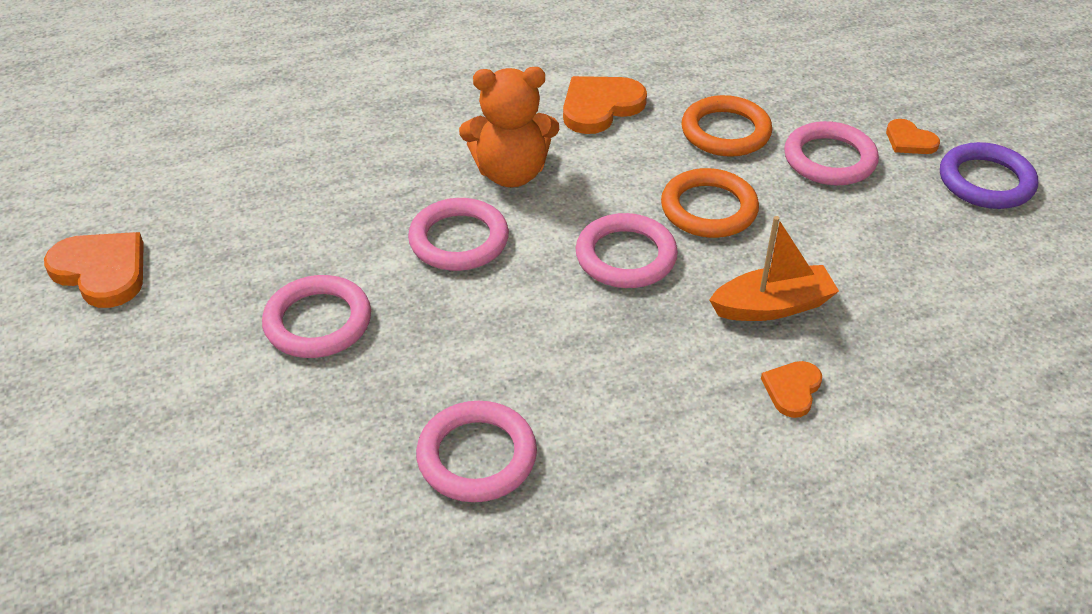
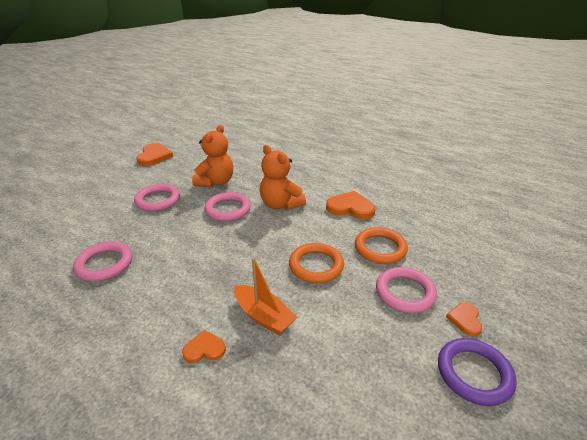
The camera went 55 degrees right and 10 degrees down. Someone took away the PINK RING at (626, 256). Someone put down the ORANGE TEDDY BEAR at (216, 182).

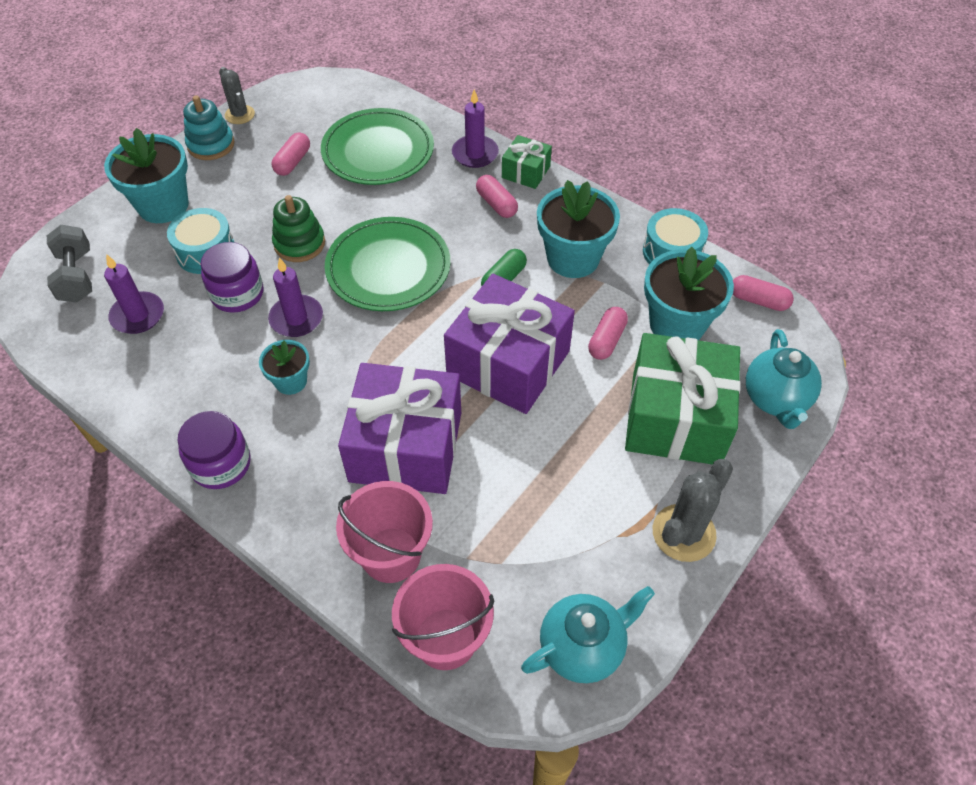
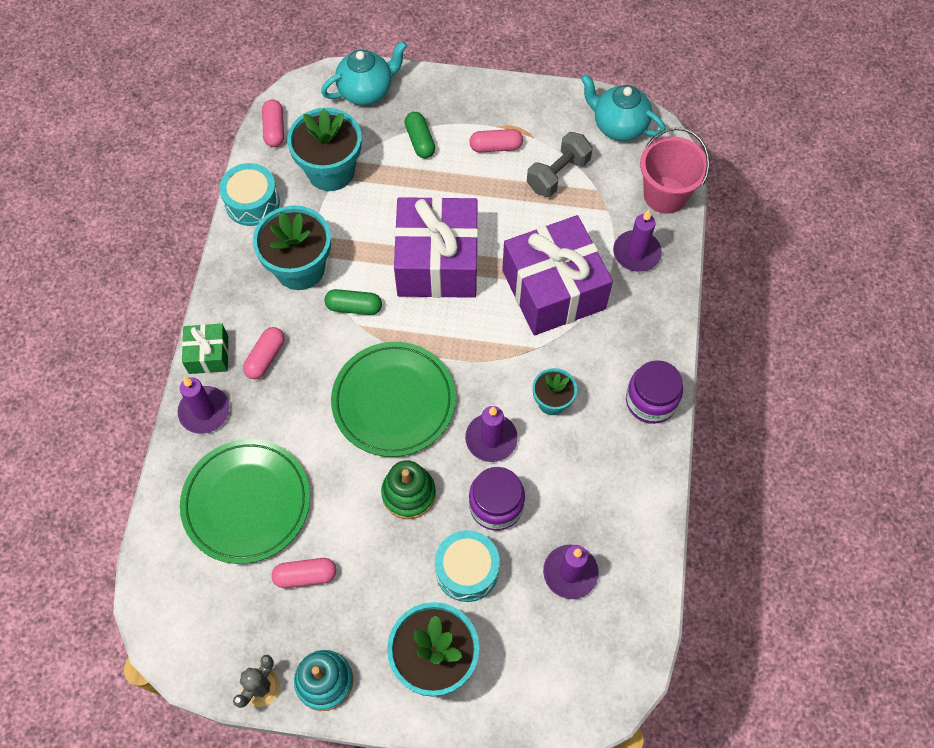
The camera went 120 degrees left and 10 degrees up. Someone carried the GREY DUMBBELL from (76, 276) to (558, 174). Someone swapped the PINK BUCKET at (391, 555) for the PURPLE CANDLE at (636, 253). Someone carried the PINK CAPSULE from (606, 340) to (495, 147). Someone swapped the GREEN GIFT at (675, 418) for the GREEN CAPSULE at (420, 141). Someone took away the GREY CACTUS at (683, 533).

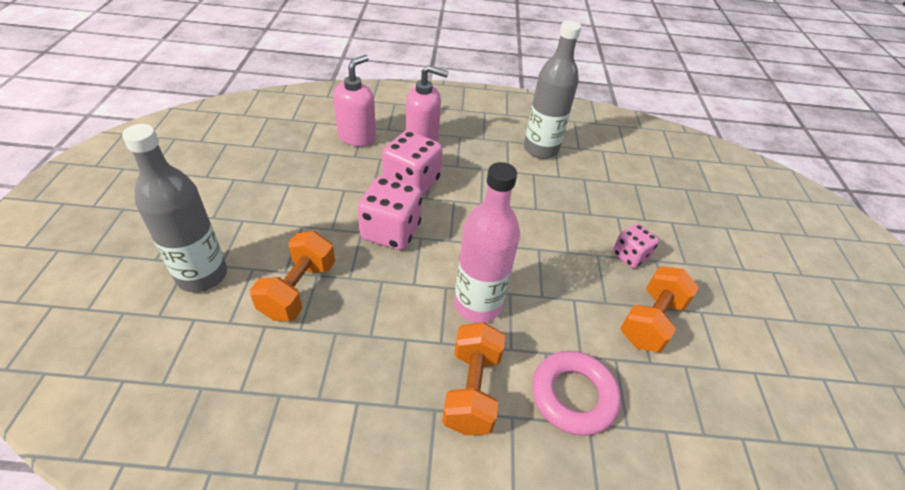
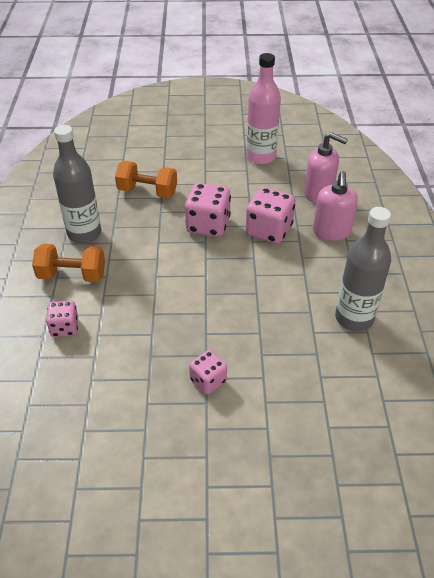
The camera went 90 degrees right and 0 degrees up. Someone carried the GREY BOTTLE from (202, 275) to (84, 234). Someone carried the PINK BOTTLE from (477, 305) to (261, 157). Someone swapped the PINK RING at (573, 396) for the PINK DICE at (65, 327). Someone took away the ORANGE DUMBBELL at (651, 321).

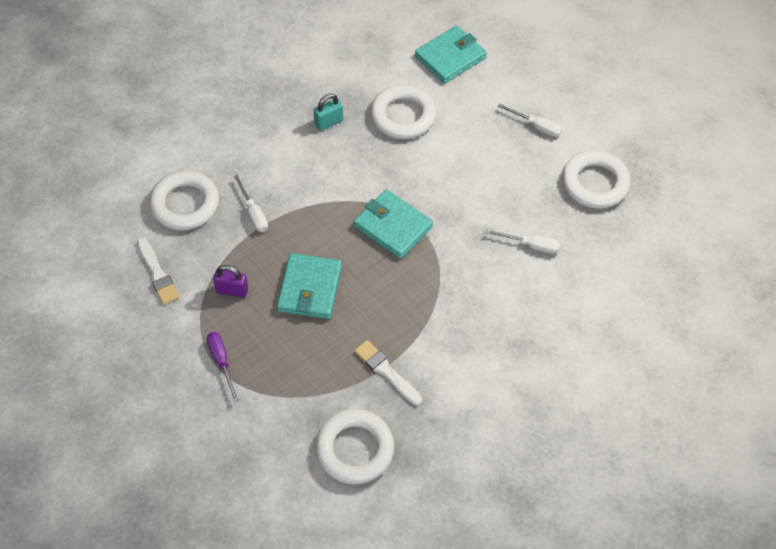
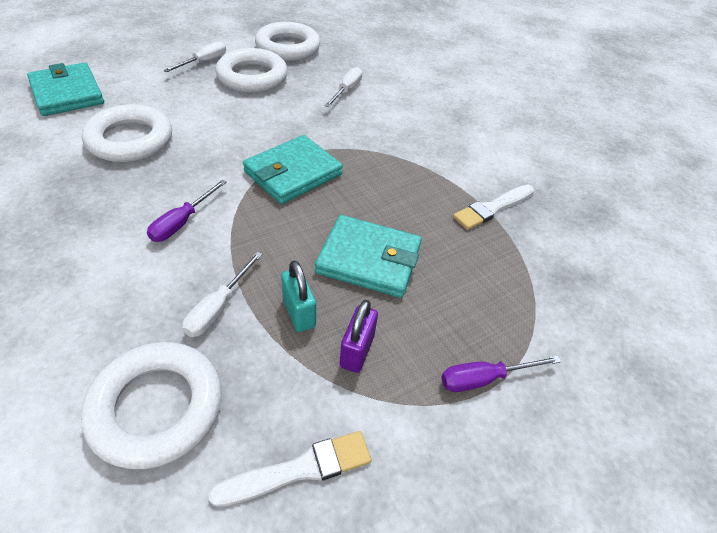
The camera went 85 degrees left and 10 degrees down. Someone rotated the WHITE SCREWDRIVER at (253, 213) by 135 degrees clockwise. Someone carried the TURQUOISE PADLOCK from (329, 122) to (299, 313). Someone carried the WHITE RING from (355, 449) to (252, 77). Someone put down the PURPLE SCREWDRIVER at (182, 222).

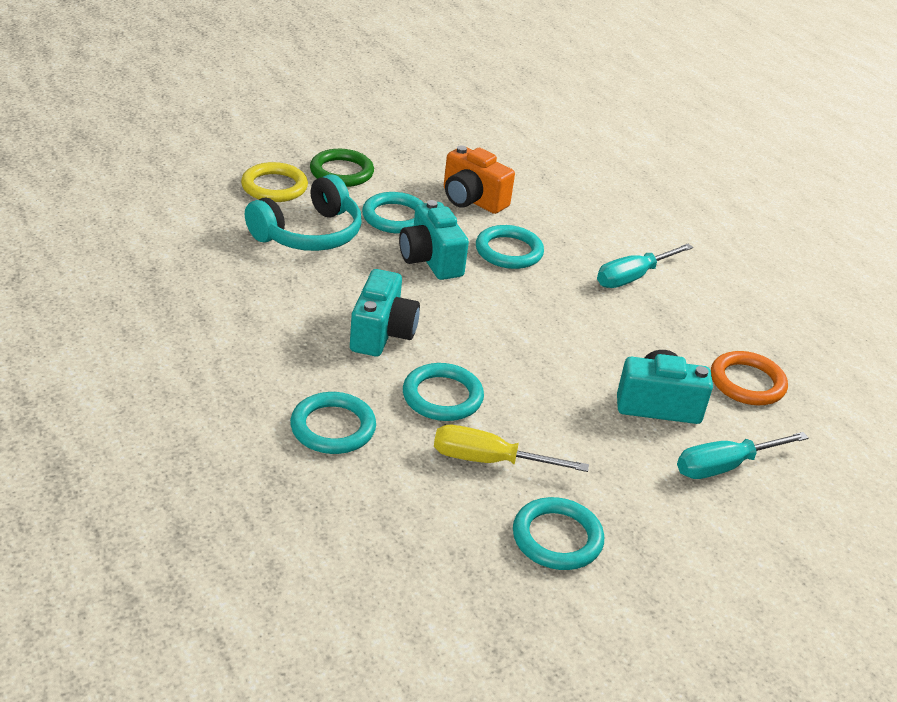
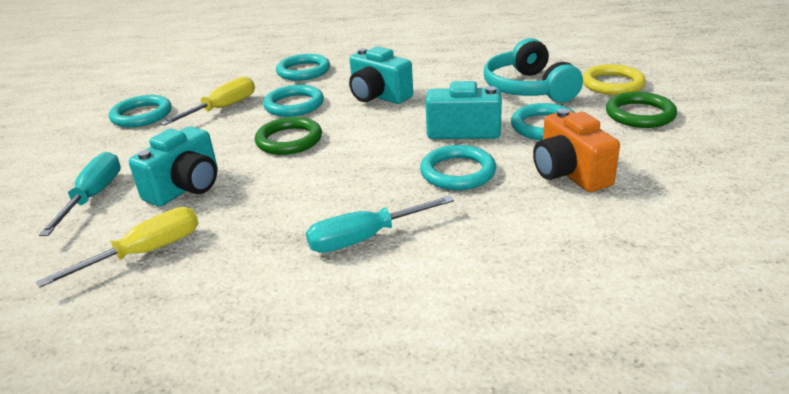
The camera went 125 degrees right and 5 degrees down. Someone rotated the ORANGE CAMERA at (472, 200) by 90 degrees counterclockwise. Someone rotated the TURQUOISE SCREWDRIVER at (632, 277) by 105 degrees counterclockwise. Someone swapped the ORANGE RING at (747, 383) for the YELLOW SCREWDRIVER at (147, 252). Someone put down the GREEN RING at (289, 140).

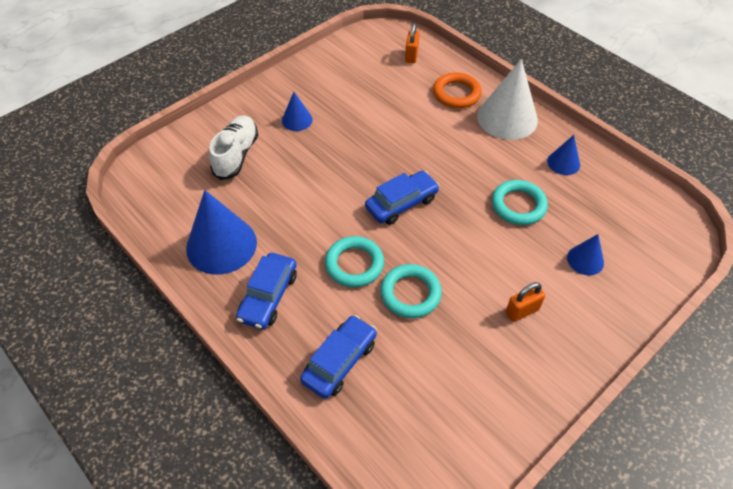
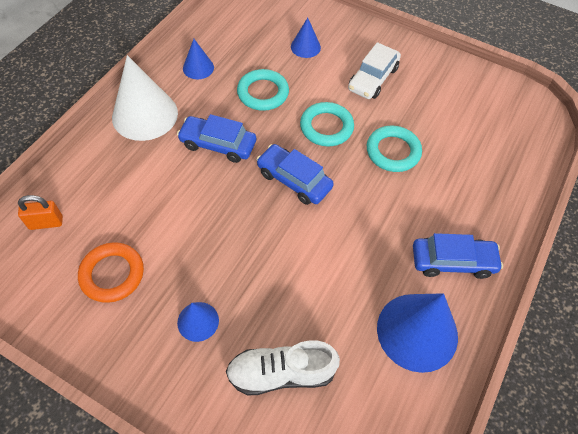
The camera went 110 degrees left and 5 degrees up. Someone carried the BLUE CAR from (339, 361) to (218, 144). Someone carried the TURQUOISE RING from (354, 264) to (326, 127). Someone carried the ORANGE RING from (456, 93) to (112, 274). Someone swapped the ORANGE PADLOCK at (522, 311) for the WHITE CAR at (373, 79).

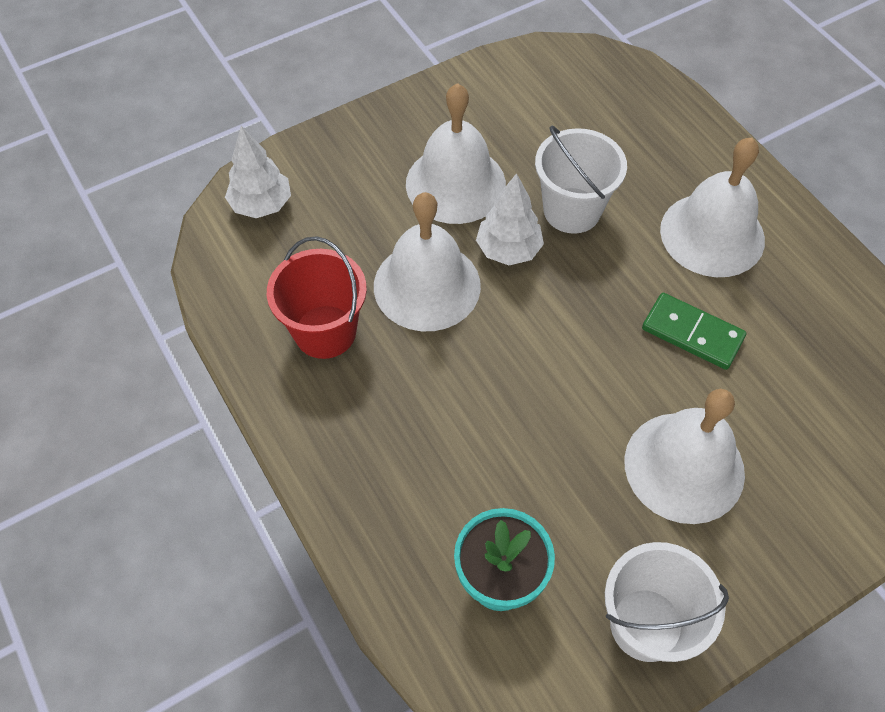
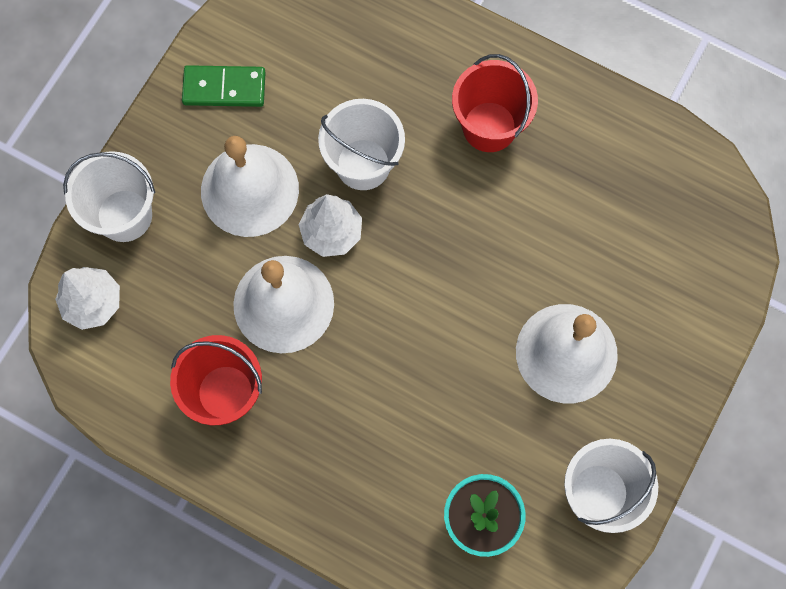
The camera went 30 degrees left and 15 degrees up. Someone carried the GREEN DOMINO from (692, 333) to (224, 88). Someone swapped the WHITE BELL at (712, 234) for the RED BUCKET at (489, 127). Someone put down the WHITE BUCKET at (124, 215).

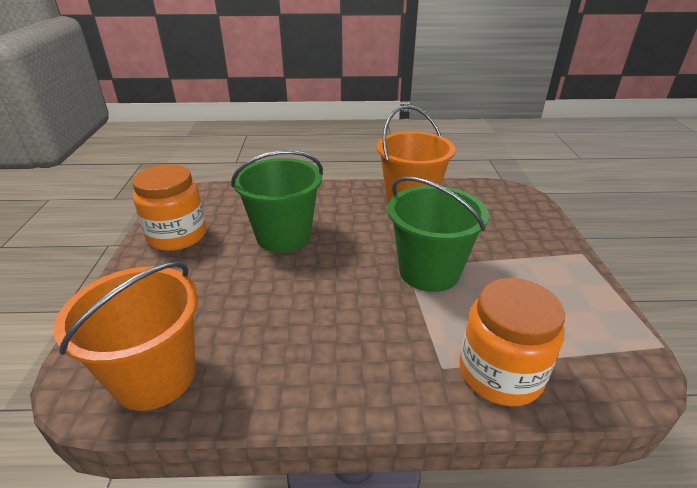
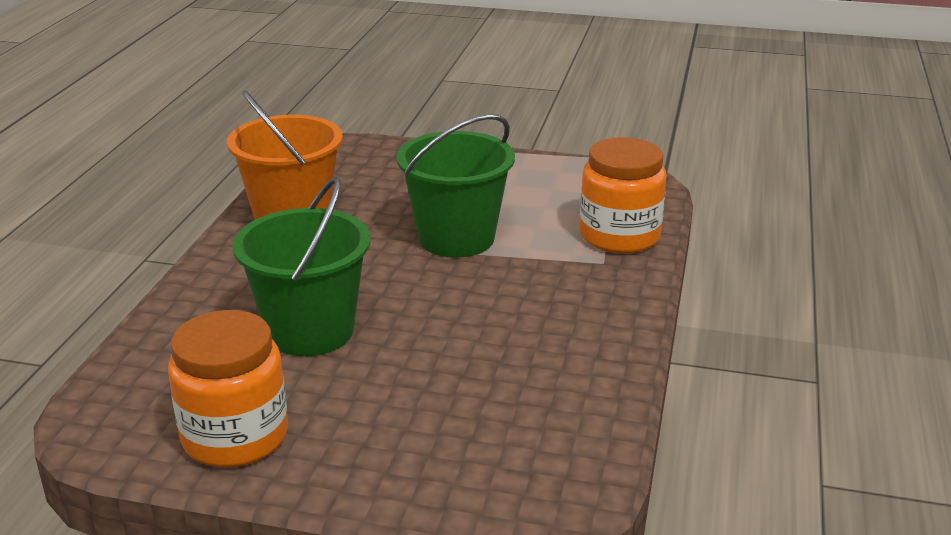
The camera went 75 degrees left and 5 degrees down. Someone took away the ORANGE BUCKET at (155, 376).

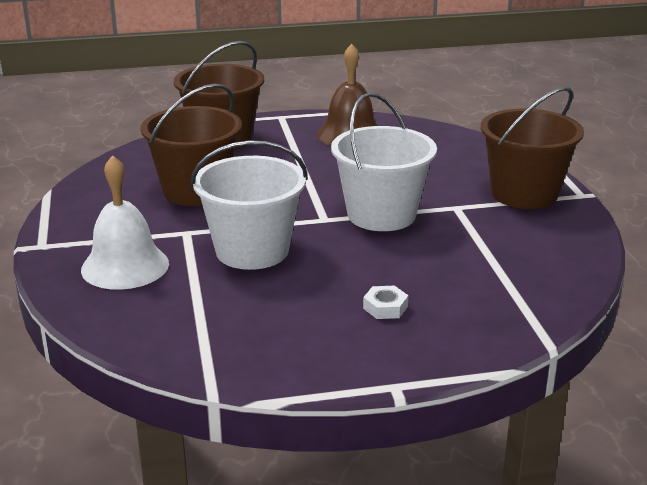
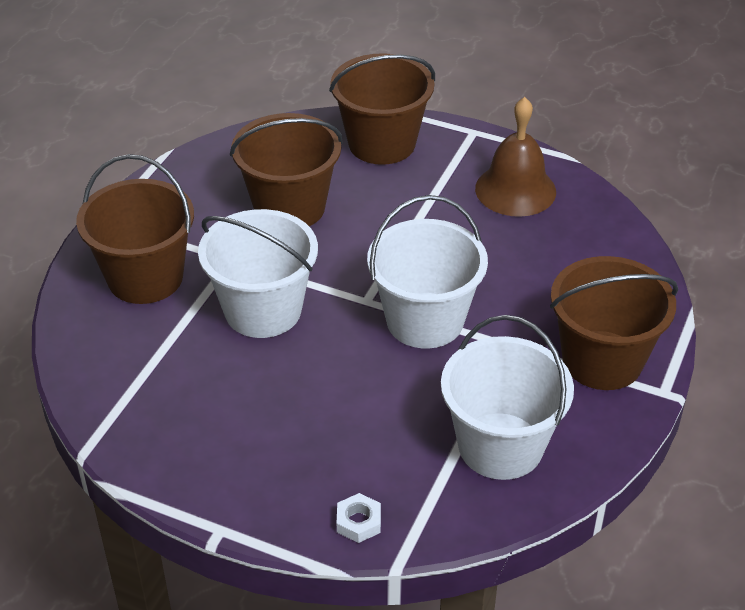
The camera went 35 degrees right and 15 degrees up. Someone swapped the WHITE BELL at (125, 266) for the BROWN BUCKET at (145, 277). Someone carried the WHITE NUT from (385, 307) to (358, 522). Someone put down the WHITE BUCKET at (500, 446).

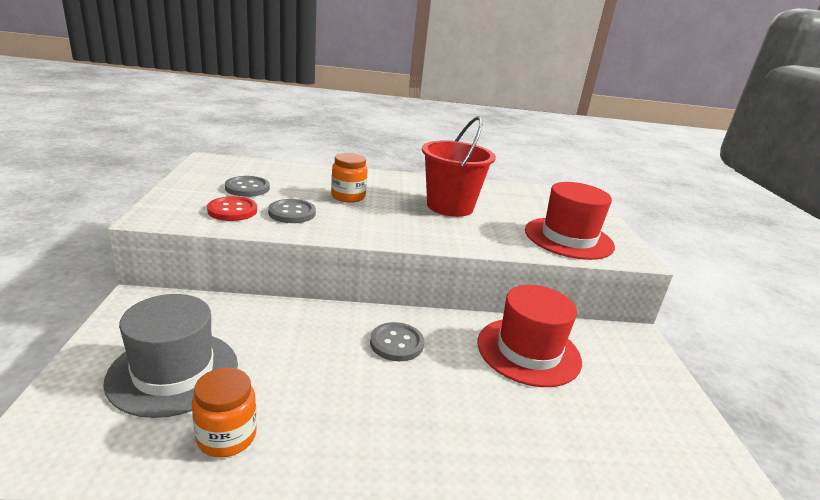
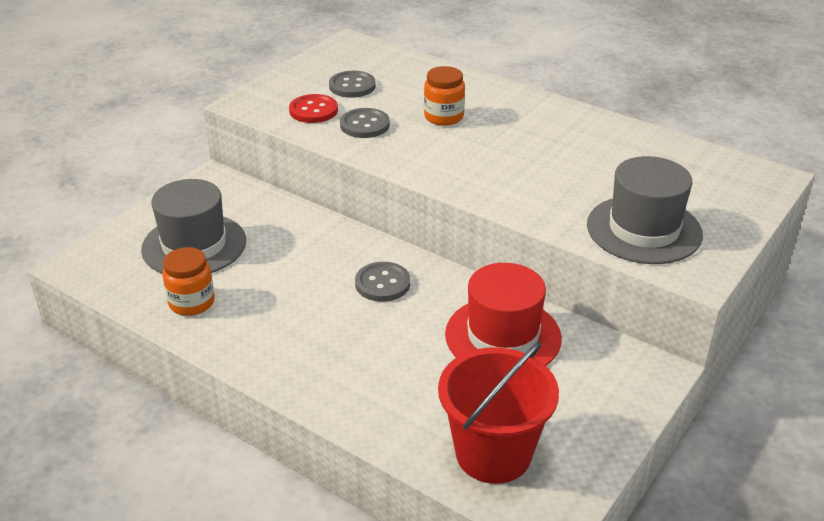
The camera went 40 degrees right and 10 degrees up. Someone carried the RED BUCKET from (450, 206) to (493, 454). Someone repainted the RED HAT at (568, 238), which became the GREY HAT at (644, 230).

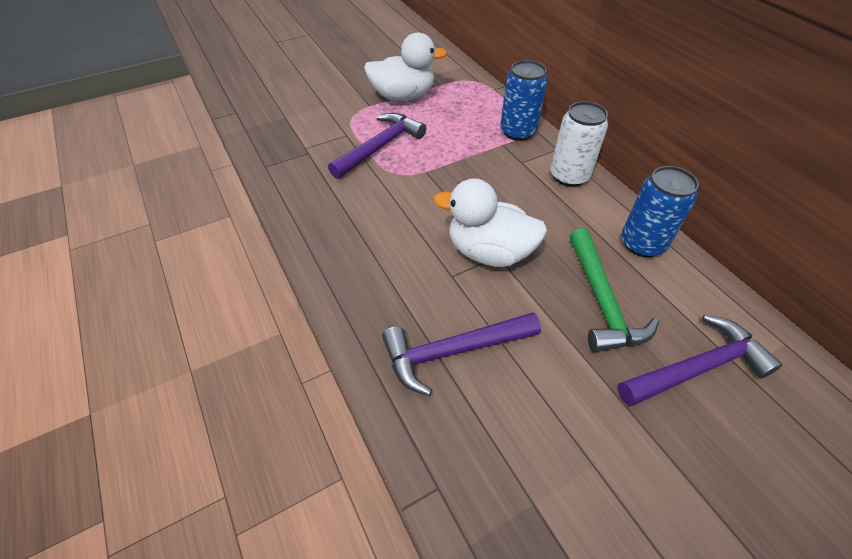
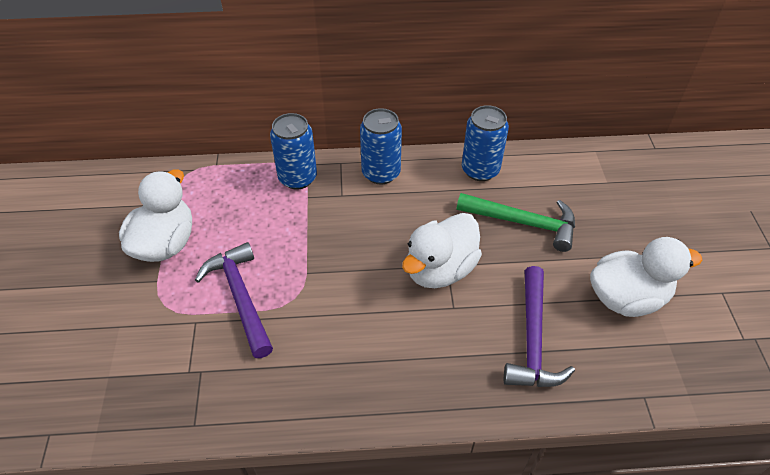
The camera went 65 degrees left and 0 degrees up. Someone repainted the WHITE CAN at (569, 176), which became the BLUE CAN at (381, 173). Someone took away the PURPLE HAMMER at (696, 368). Someone put down the WHITE DUCK at (627, 298).

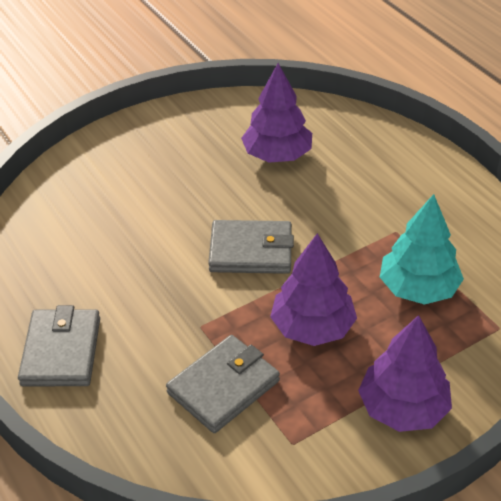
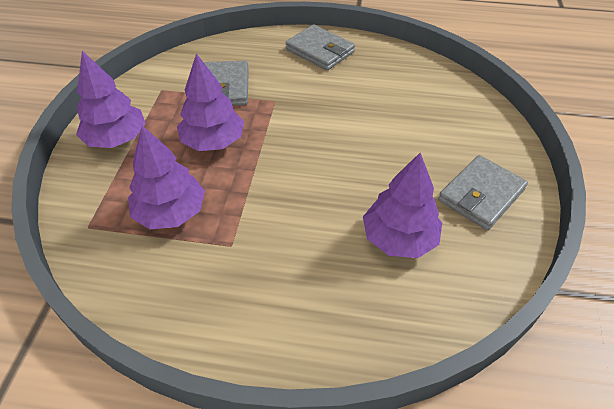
The camera went 130 degrees right and 5 degrees up. Someone carried the GREY WALLET from (251, 251) to (481, 195). Someone repainted the TURQUOISE TREE at (418, 288), which became the PURPLE TREE at (170, 212).

